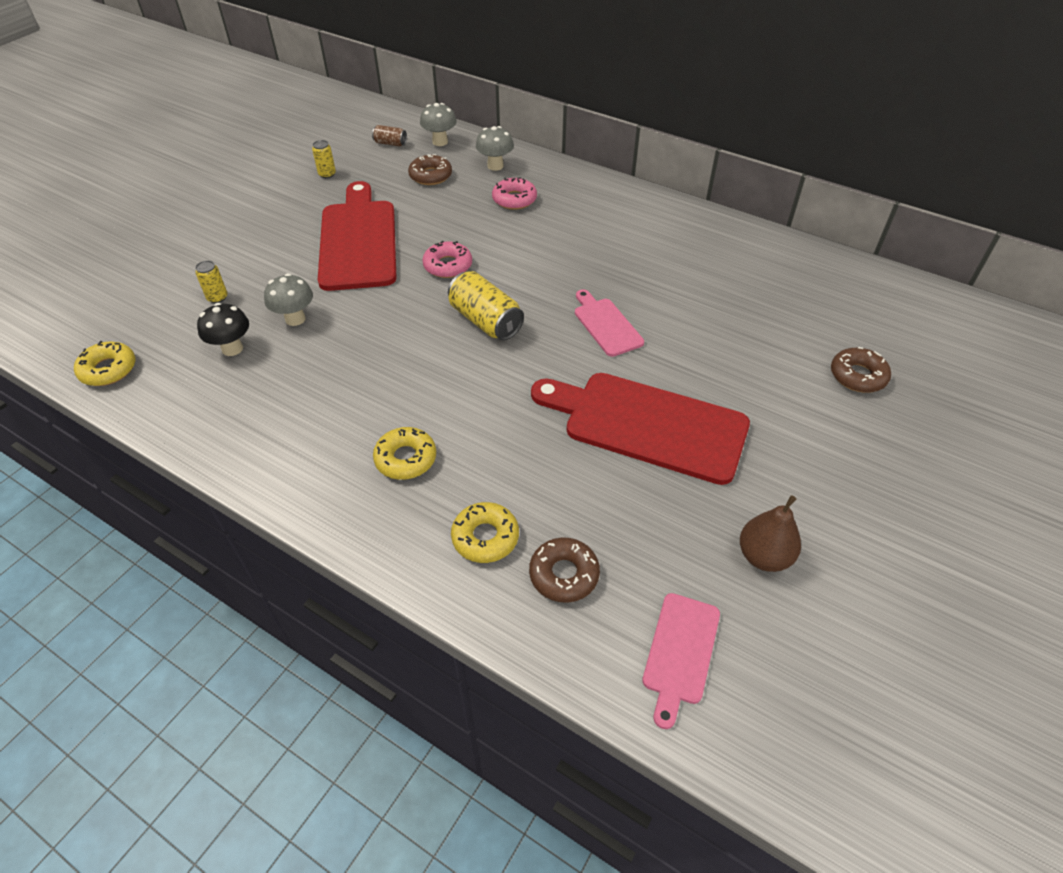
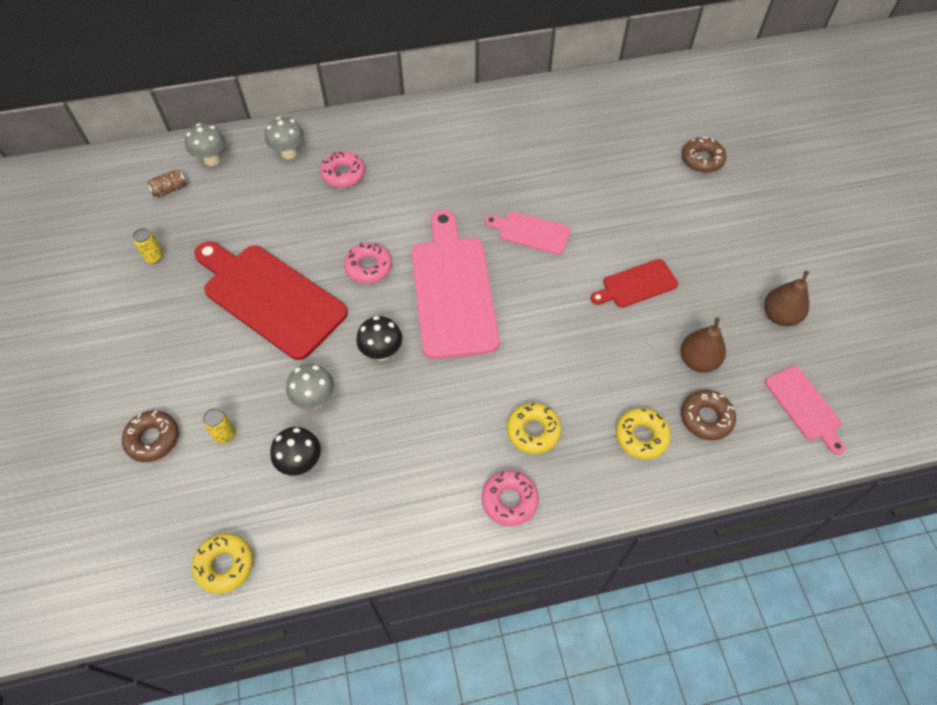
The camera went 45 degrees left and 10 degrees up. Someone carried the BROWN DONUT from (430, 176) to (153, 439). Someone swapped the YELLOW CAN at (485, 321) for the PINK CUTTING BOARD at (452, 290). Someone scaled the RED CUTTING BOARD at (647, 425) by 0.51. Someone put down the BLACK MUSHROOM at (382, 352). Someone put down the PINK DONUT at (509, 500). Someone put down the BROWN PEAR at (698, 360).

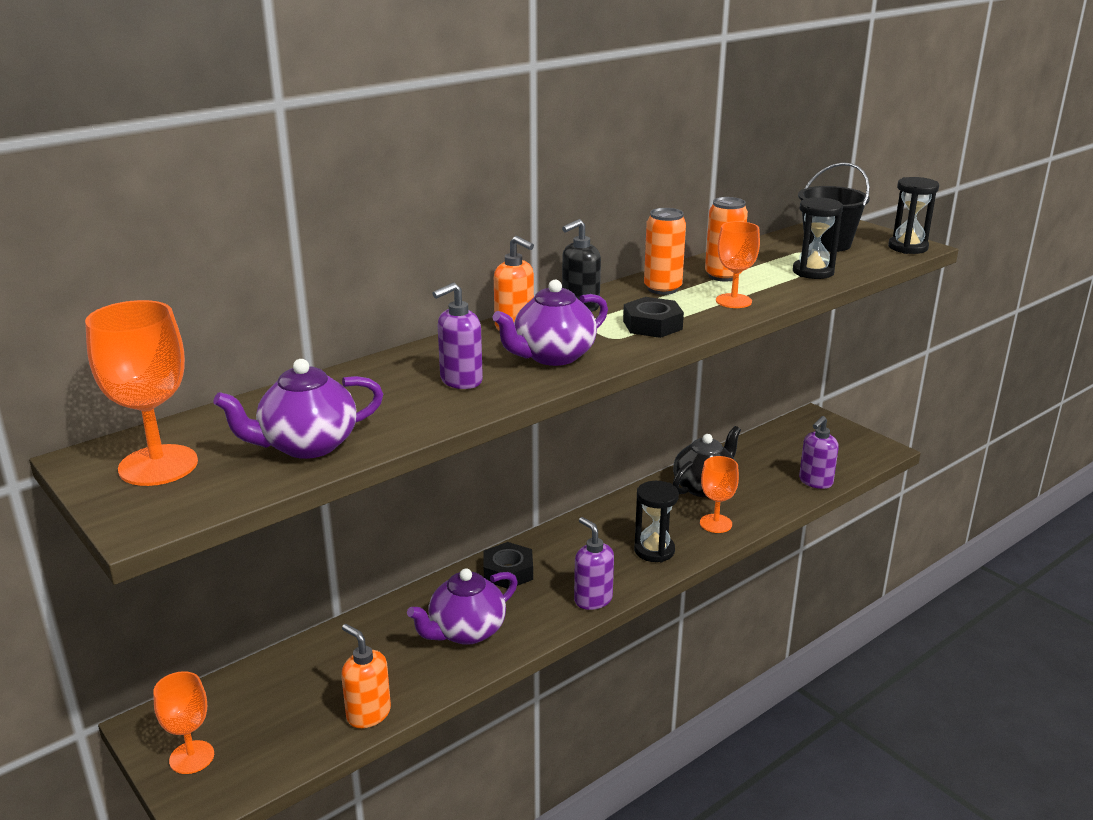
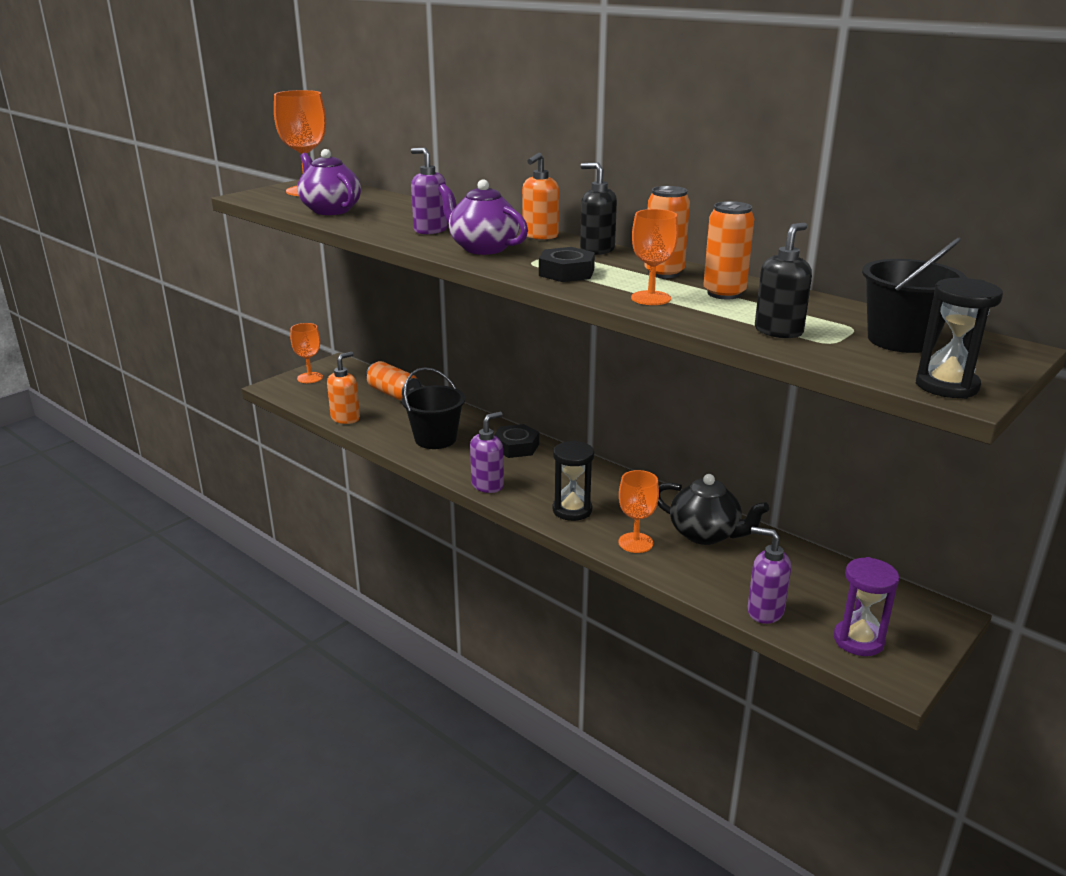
The camera went 80 degrees right and 0 degrees up. Someone swapped the PURPLE TEAPOT at (466, 631) for the BLACK BUCKET at (435, 439). Someone swapped the BLACK HOURGLASS at (813, 272) for the BLACK SOAP DISPENSER at (778, 331). Someone put down the ORANGE CAN at (394, 394). Someone put down the PURPLE HOURGLASS at (858, 640).

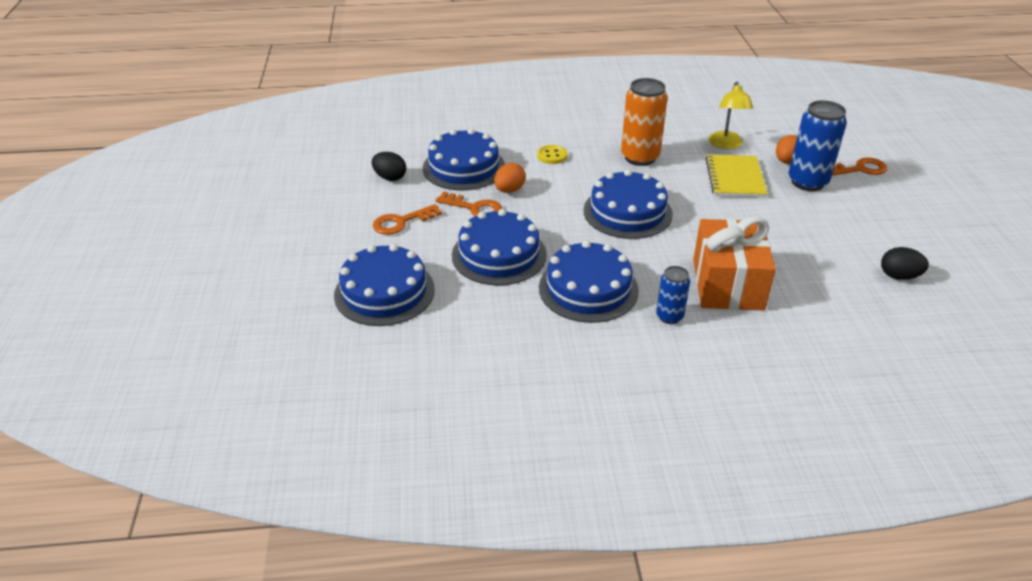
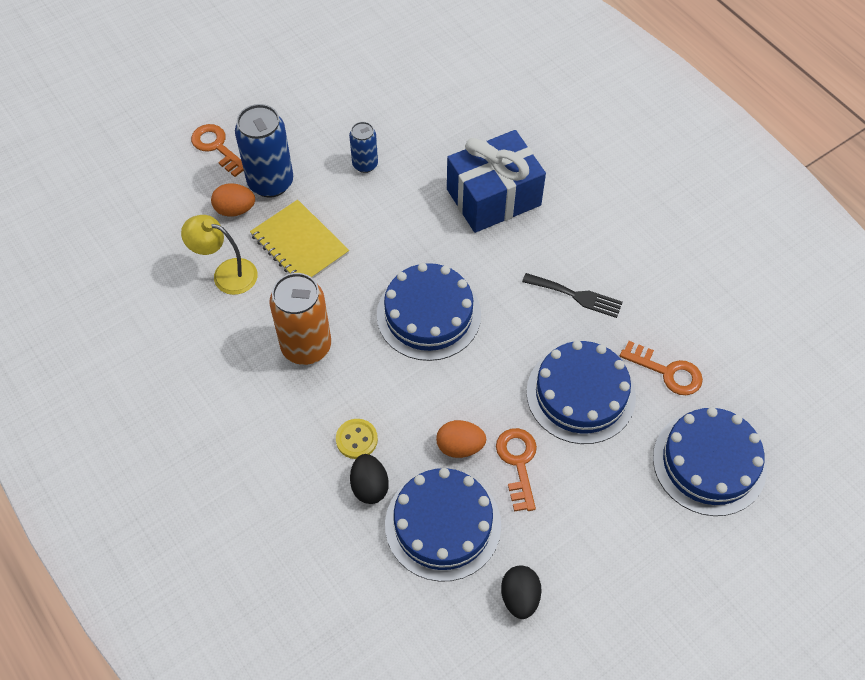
The camera went 120 degrees left and 20 degrees up. Someone carried the ORANGE KEY from (401, 222) to (667, 372). Someone swapped the BLUE CAKE at (588, 289) for the BLACK FORK at (576, 296). Someone carried the BLUE CAN from (669, 316) to (365, 164). Someone repainted the ORANGE GIFT at (727, 284), which became the BLUE GIFT at (493, 197). Someone rotated the YELLOW NOTEBOOK at (735, 178) by 75 degrees clockwise. Someone rotated the YELLOW LAMP at (726, 144) by 135 degrees counterclockwise. Someone carried the BLACK EGG from (899, 276) to (369, 486).

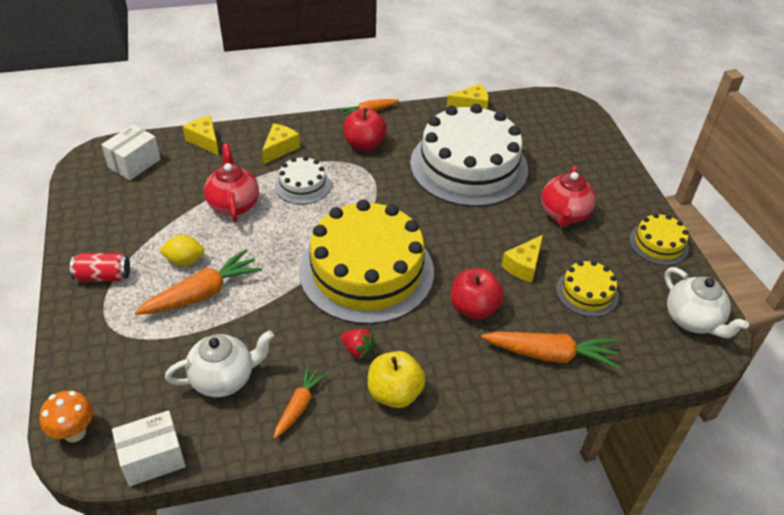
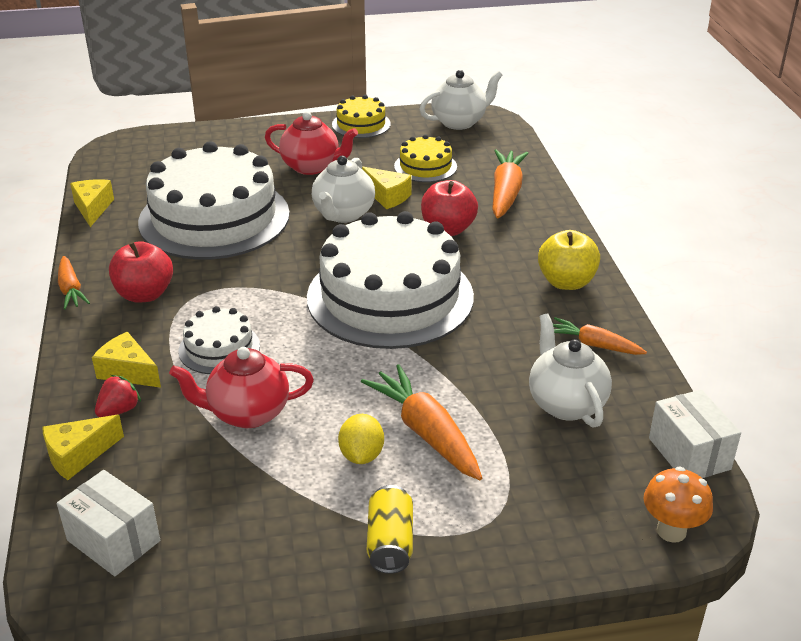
The camera went 85 degrees left and 10 degrees down. Someone repainted the RED CAN at (103, 276), which became the YELLOW CAN at (390, 543). Someone repainted the YELLOW CAKE at (366, 271), which became the WHITE CAKE at (390, 296). Someone carried the RED STRAWBERRY from (357, 350) to (119, 410). Someone put down the WHITE TEAPOT at (343, 214).

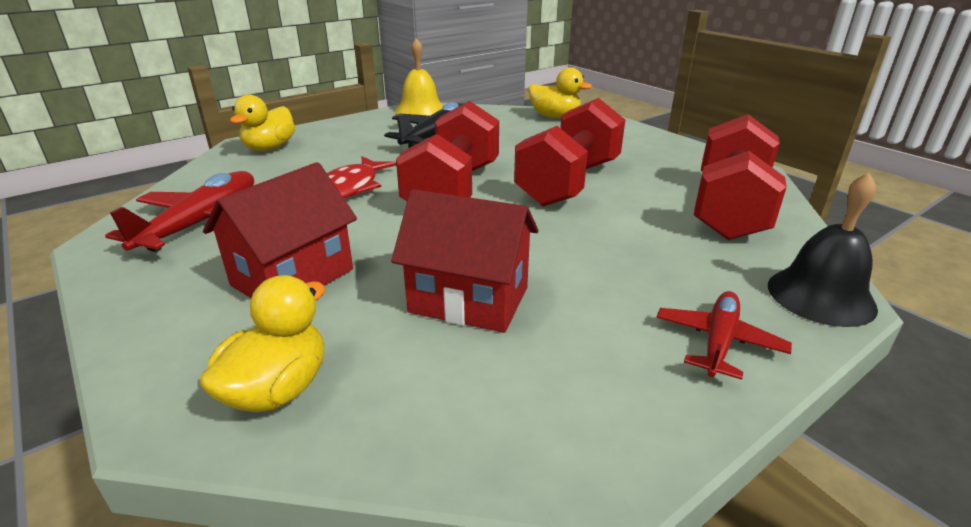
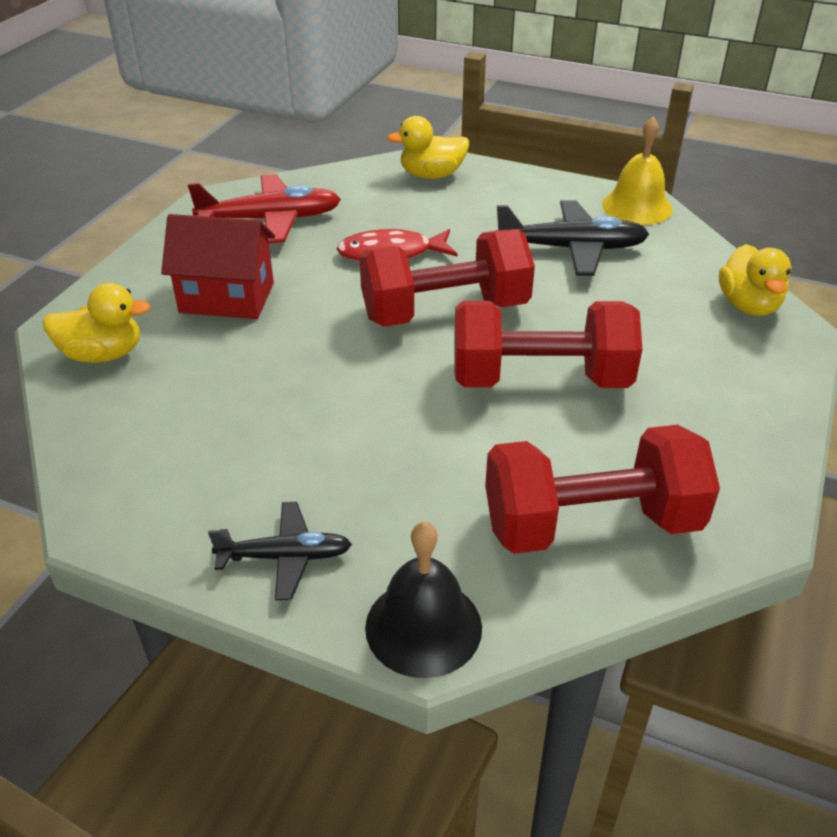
The camera went 60 degrees right and 10 degrees up. Someone took away the RED HOUSE at (469, 299). Someone repainted the RED PLANE at (718, 342), which became the BLACK PLANE at (285, 557).

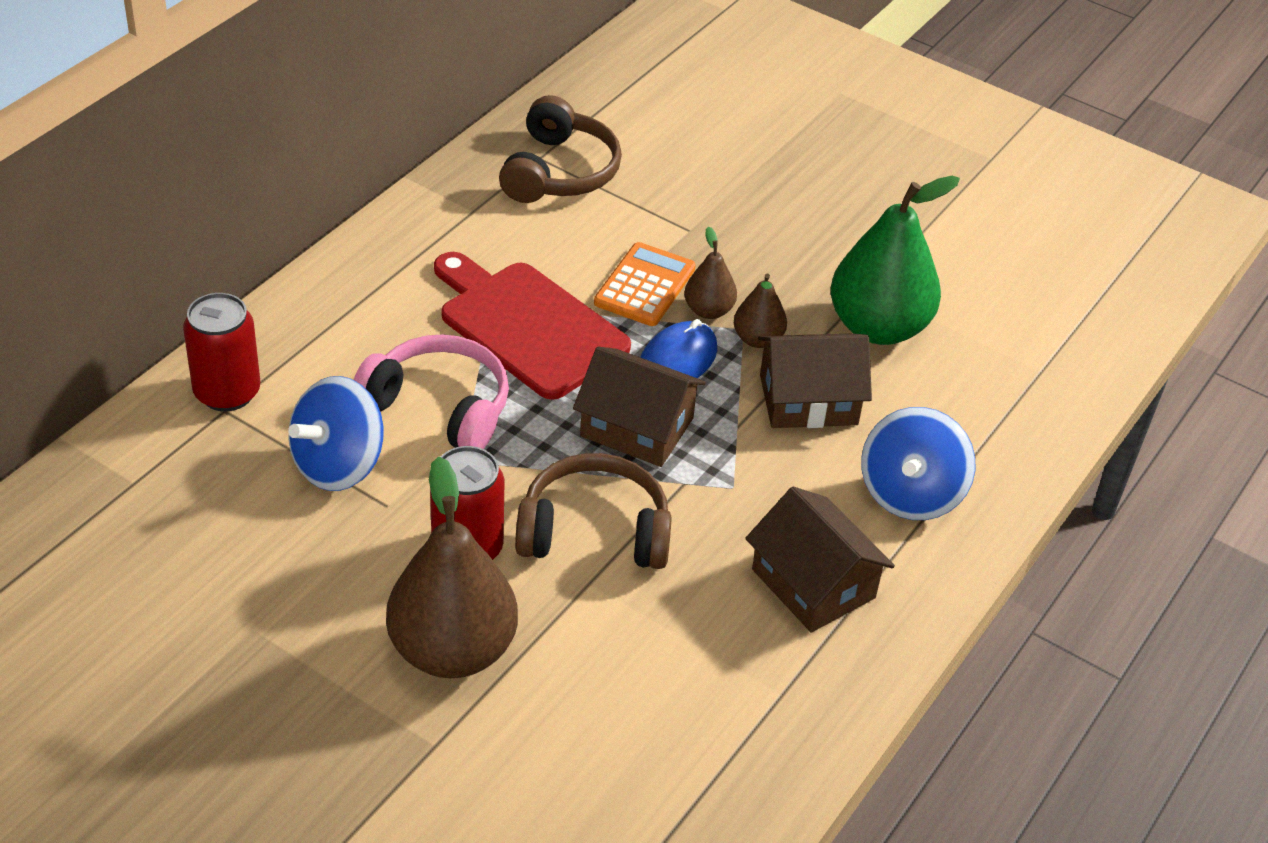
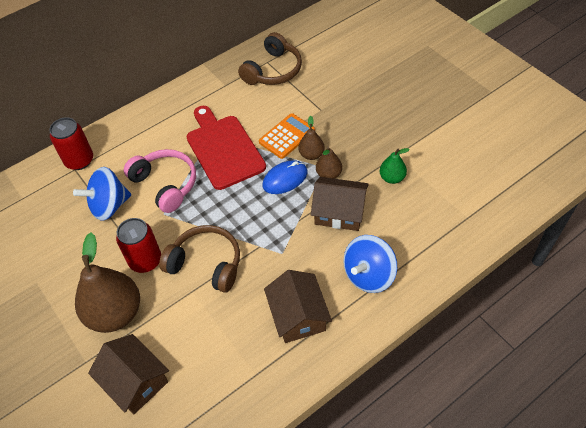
The camera went 25 degrees right and 10 degrees up. Someone carried the BROWN HOUSE from (637, 427) to (135, 381). Someone scaled the GREEN PEAR at (878, 327) by 0.49.

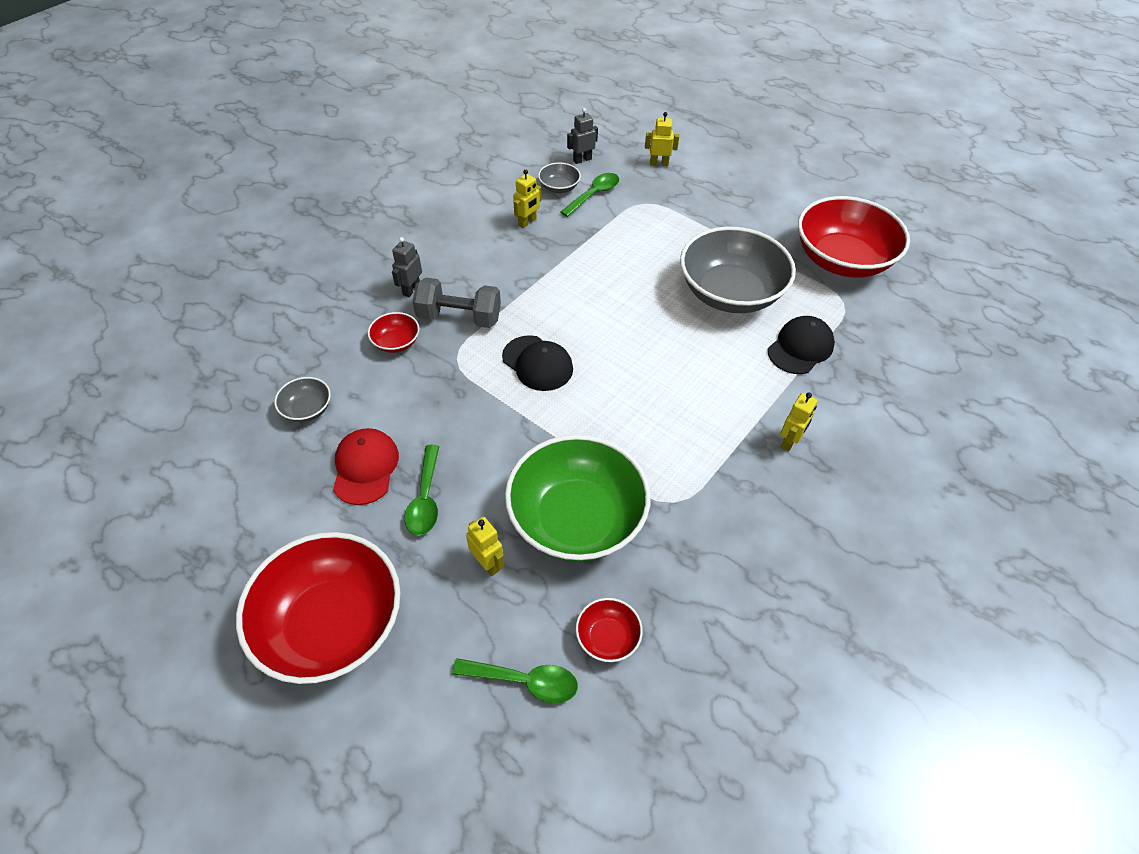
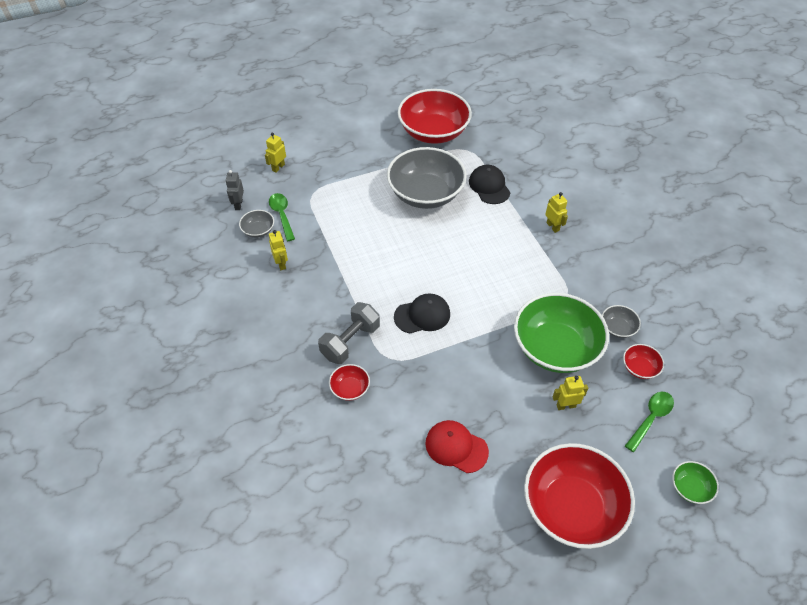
The camera went 60 degrees left and 0 degrees up. Someone carried the GREY BOWL from (307, 409) to (617, 328). Someone took away the GREY ROBOT at (411, 289). Someone took away the GREEN SPOON at (425, 498). Someone put down the GREEN BOWL at (690, 488).

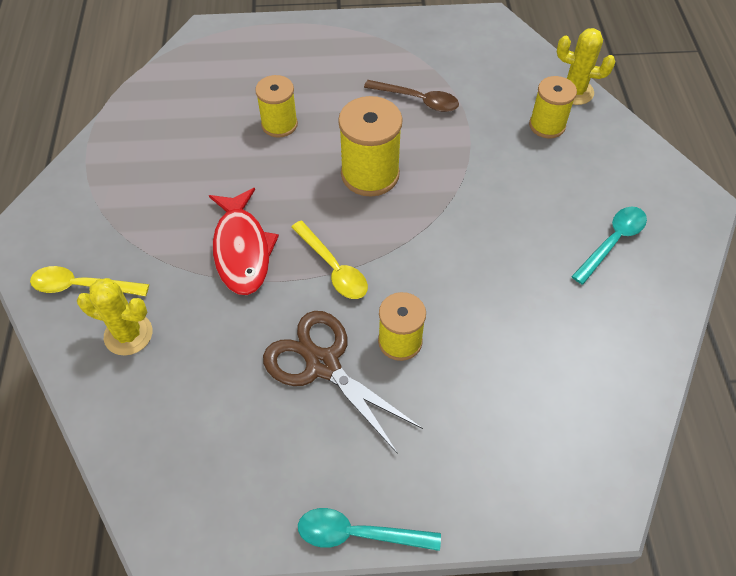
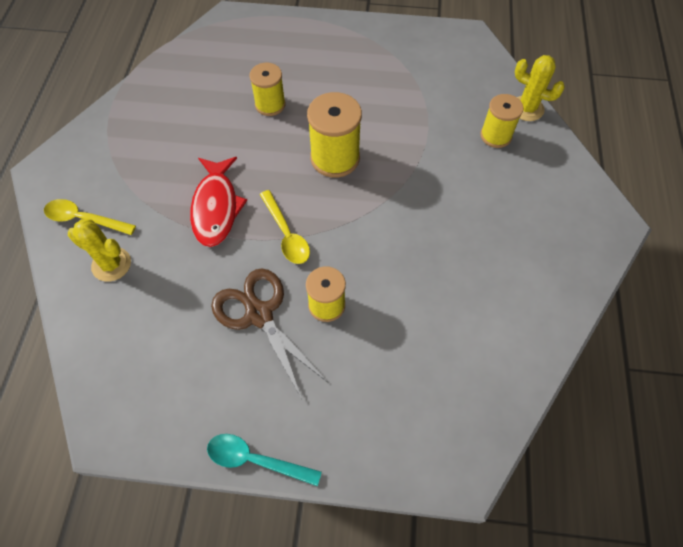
The camera went 10 degrees right and 5 degrees up. Someone took away the BROWN SPOON at (417, 100). Someone took away the TURQUOISE SPOON at (612, 242).

